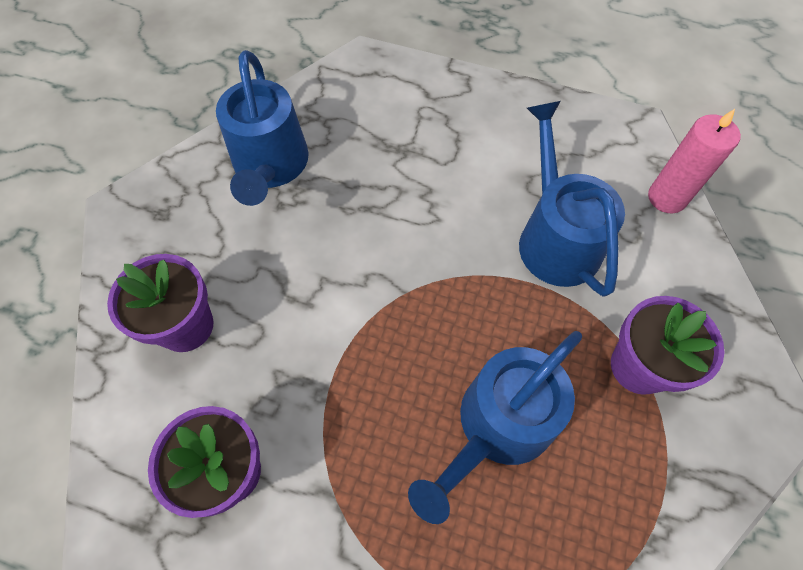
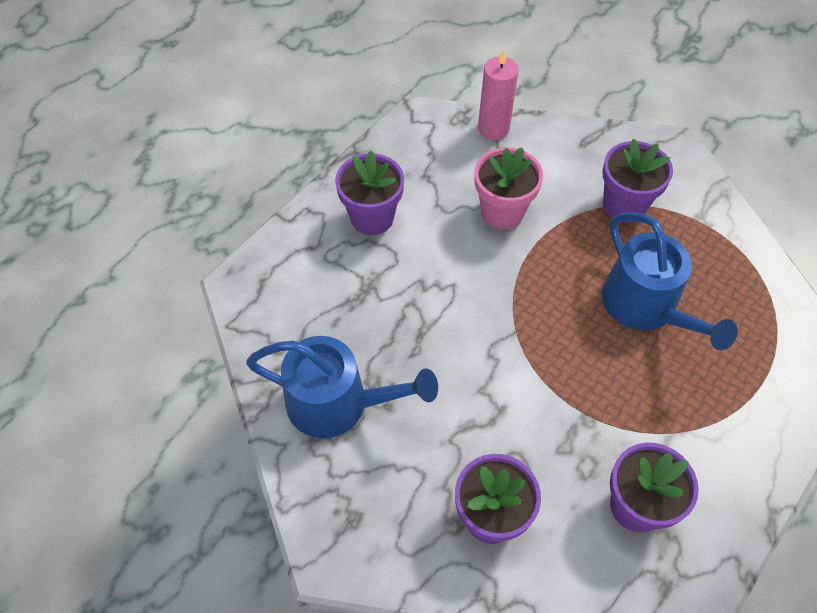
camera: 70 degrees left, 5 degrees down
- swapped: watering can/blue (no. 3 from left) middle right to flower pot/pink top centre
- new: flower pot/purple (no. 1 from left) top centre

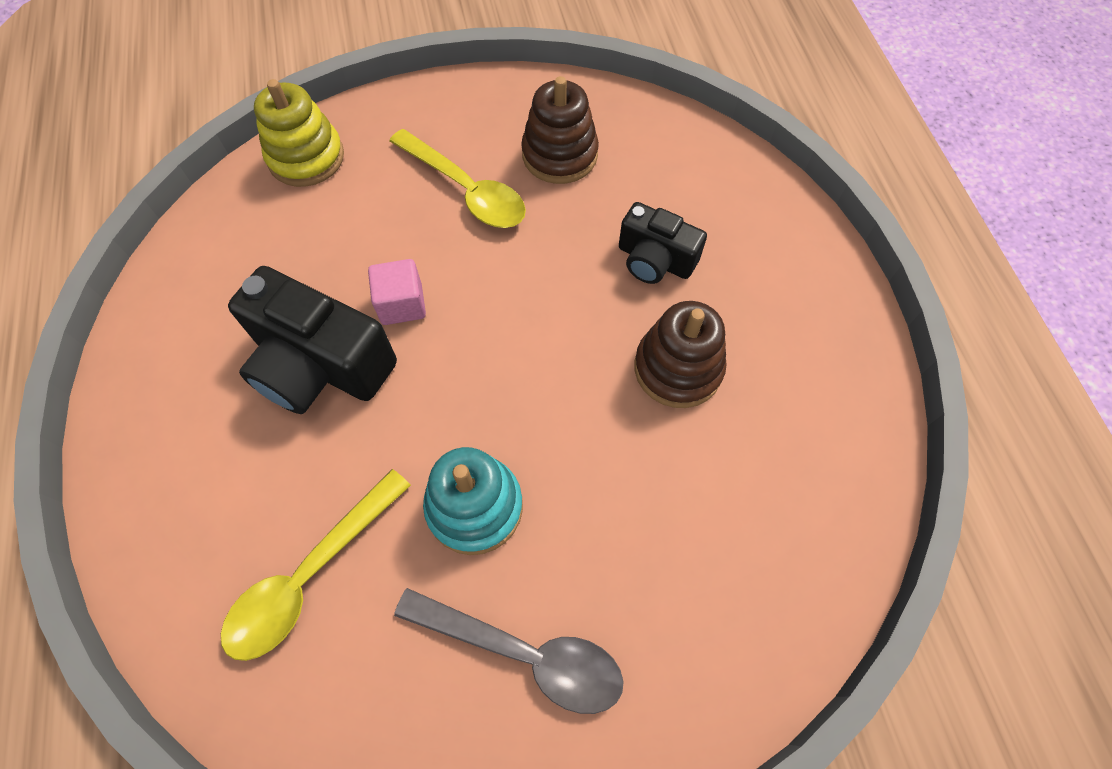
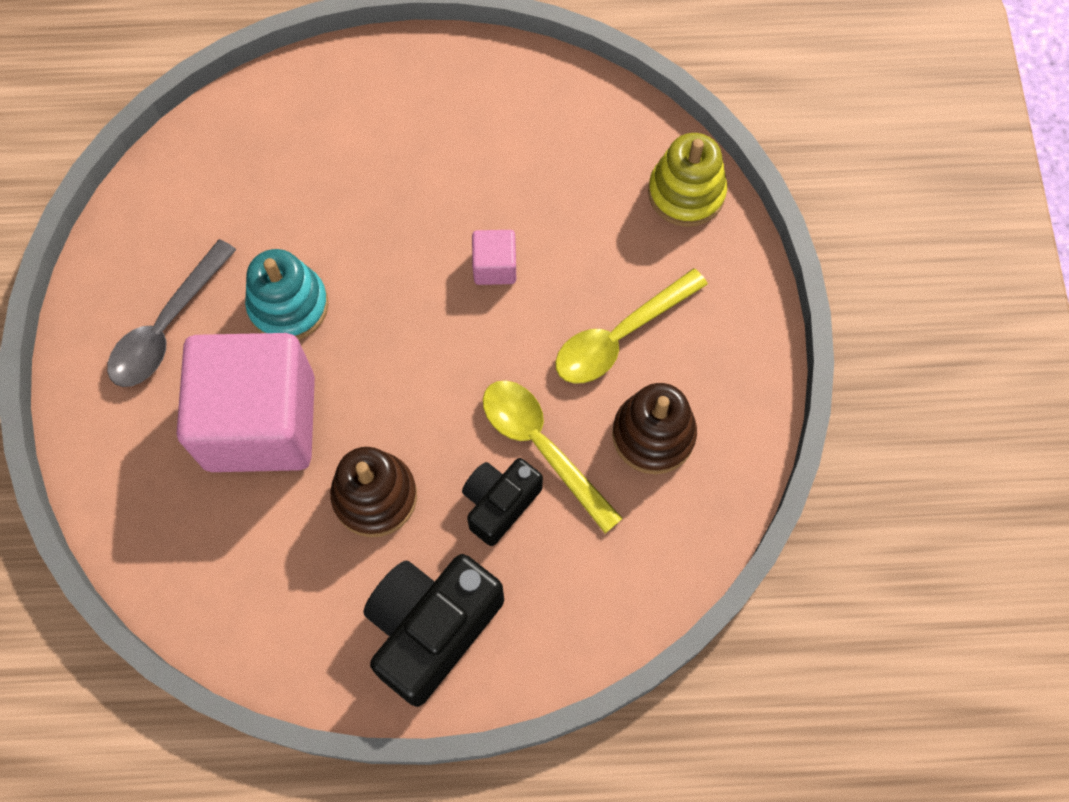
camera: 100 degrees right, 5 degrees up
- shifted: camera/black (no. 1 from left) middle left to bottom centre
- shifted: spoon/yellow (no. 1 from left) bottom left to centre
- new: cube/pink (no. 1 from left) middle left

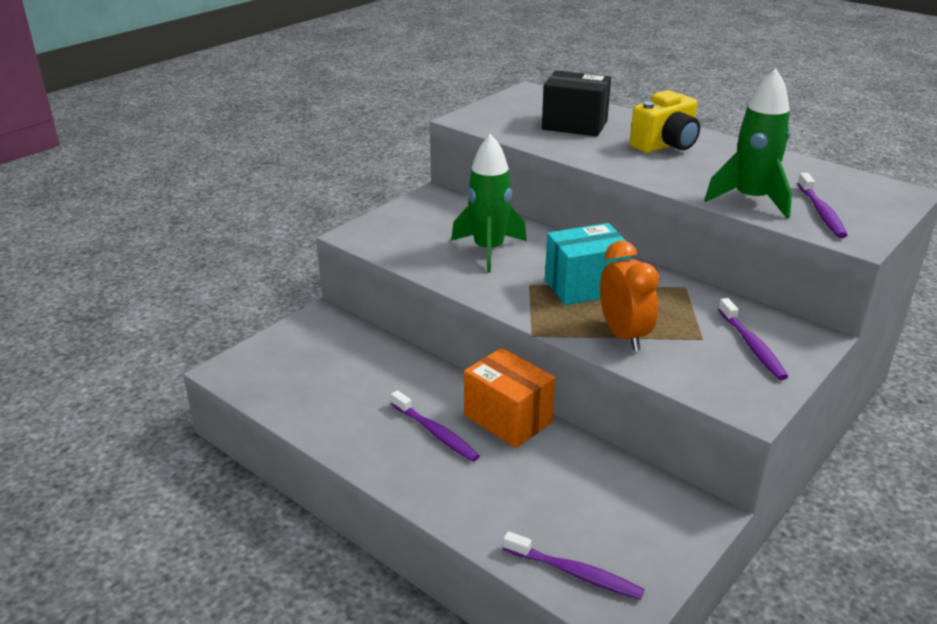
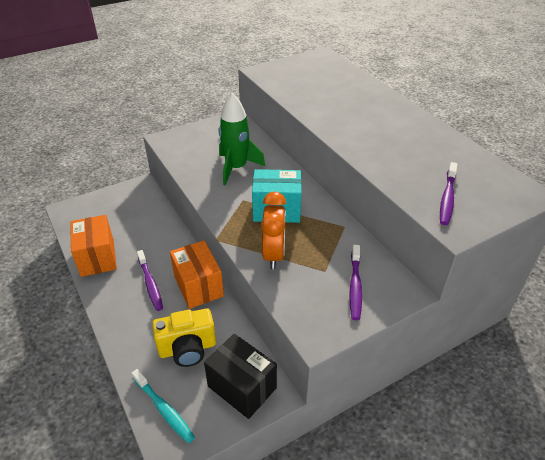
camera: 20 degrees right, 10 degrees up
- gone: rocket/green (no. 2 from left) top right
- shifted: box/black top centre to bottom centre
- shifted: camera/yellow top right to bottom centre
- repainted: toothbrush/purple (no. 2 from left) bottom centre to toothbrush/turquoise bottom left
- new: box/orange (no. 1 from left) middle left

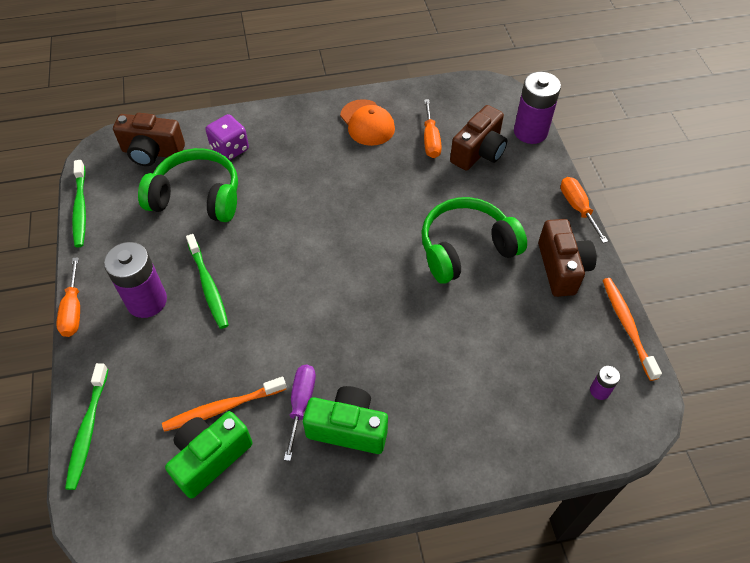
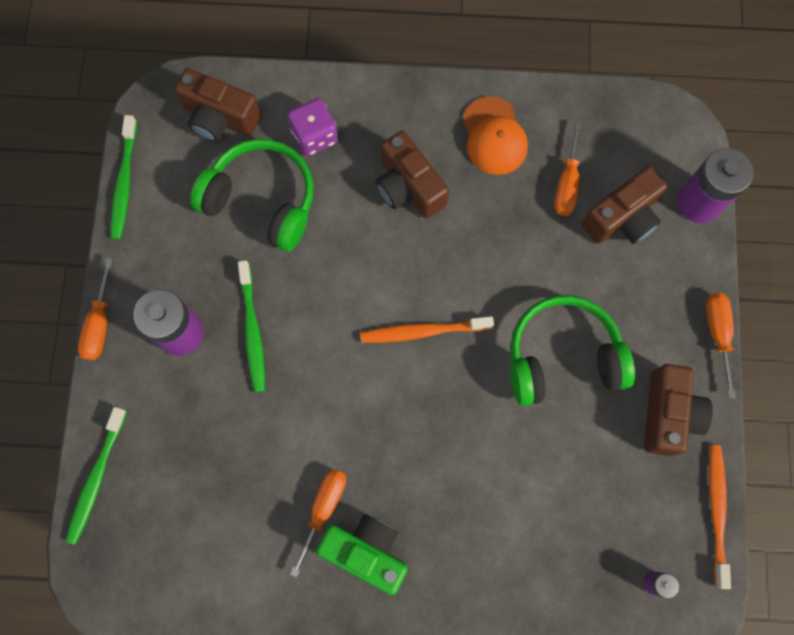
camera: 15 degrees right, 20 degrees up
- repainted: screwdriver/purple bottom centre to screwdriver/orange (no. 2 from left) bottom centre
- shifted: toothbrush/orange (no. 1 from left) bottom left to centre
- gone: camera/green (no. 1 from left) bottom left
- new: camera/brown (no. 2 from left) top centre

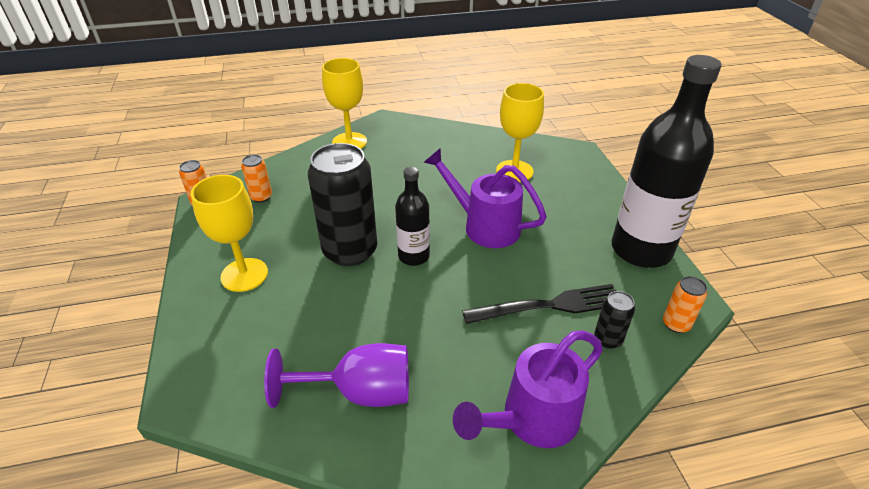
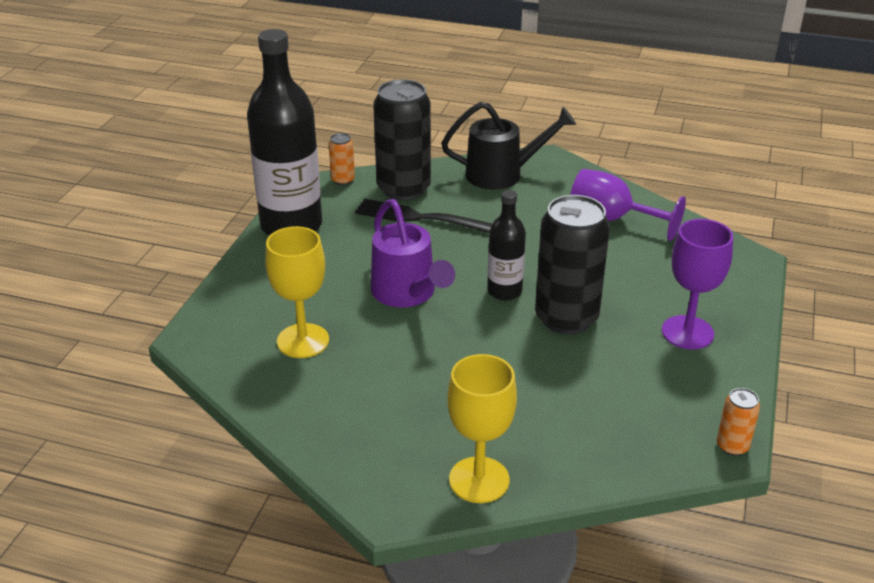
camera: 150 degrees left, 5 degrees down
- gone: can/orange (no. 2 from left) middle left
- repainted: goblet/yellow (no. 1 from left) middle left to goblet/purple (no. 2 from left) middle right
- scaled: can/black (no. 2 from left in the first image) middle right = top centre x2.24
- repainted: watering can/purple (no. 2 from left) bottom centre to watering can/black top centre

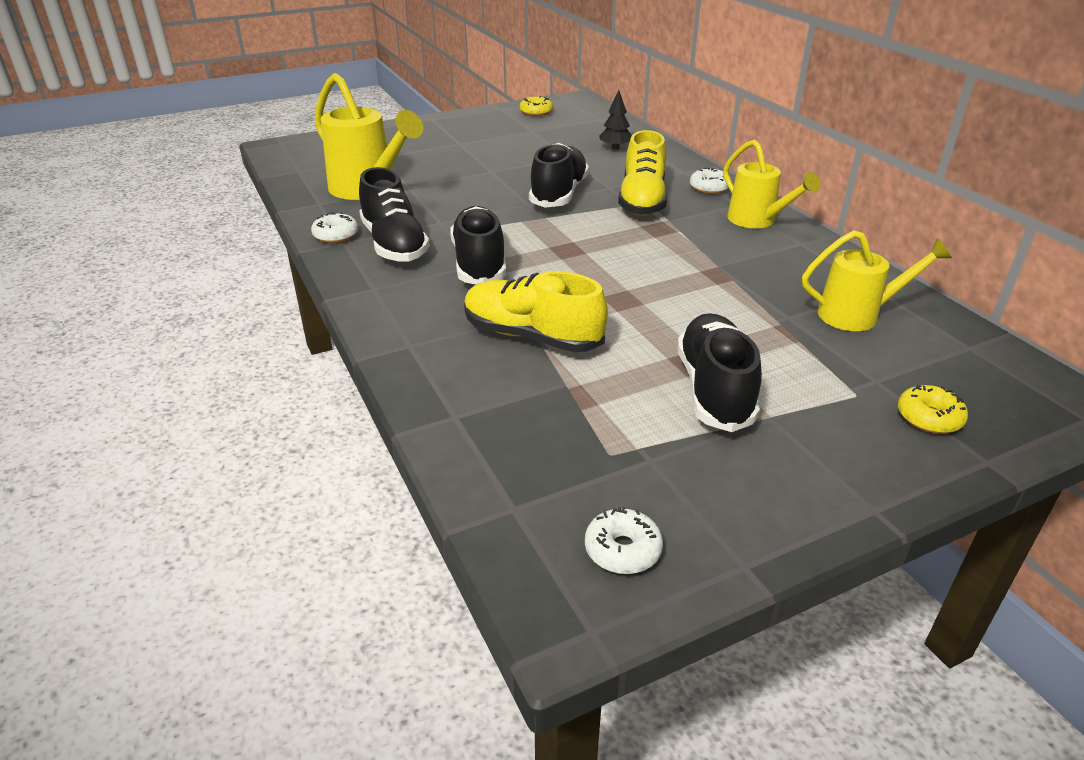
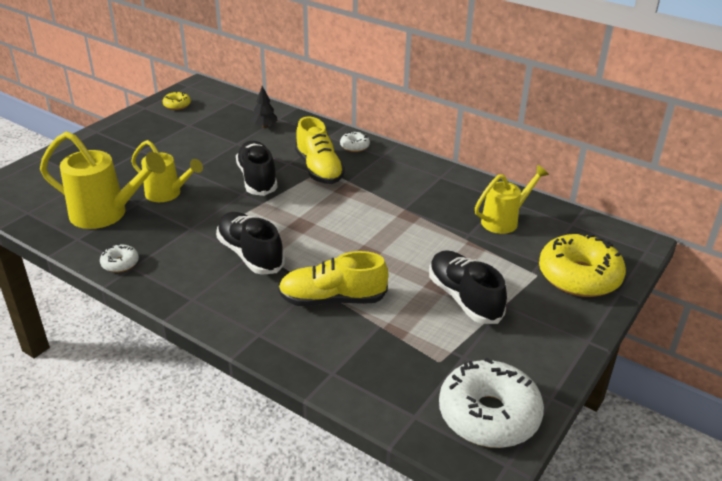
camera: 30 degrees left, 0 degrees up
- shifted: watering can/yellow (no. 2 from left) top right to middle left
- gone: shoe/black (no. 1 from left) top centre
- scaled: donut/yellow (no. 2 from left) middle right = middle right x2.22
- scaled: donut/white (no. 2 from left in the first image) bottom centre = bottom right x2.22

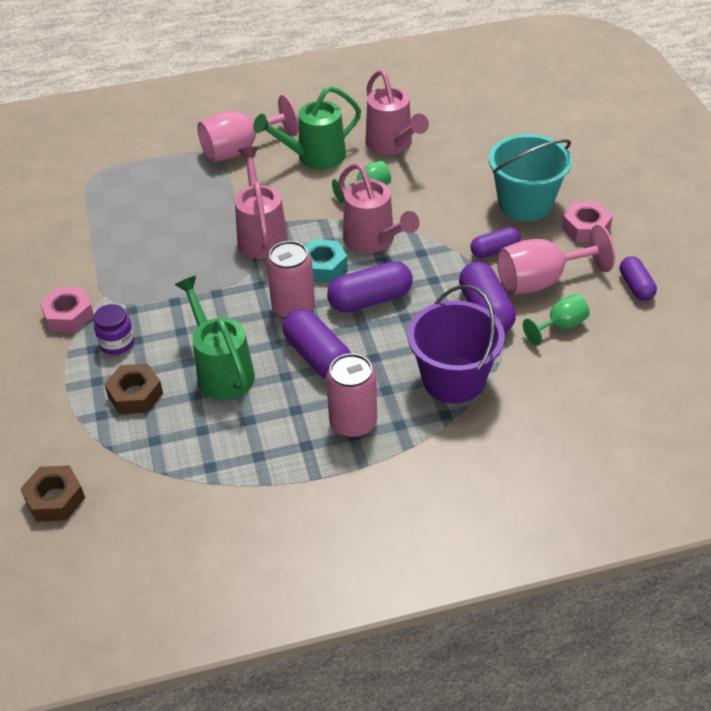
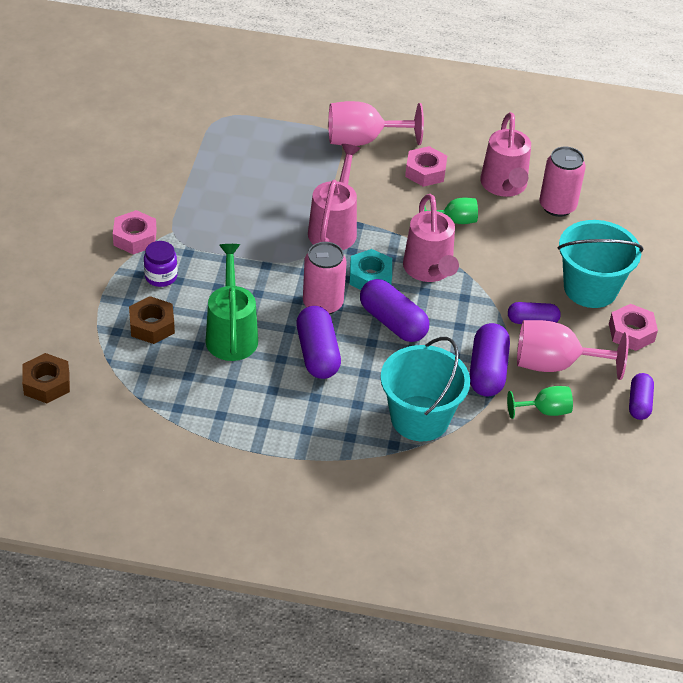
camera: 20 degrees right, 0 degrees up
- swapped: watering can/green (no. 2 from left) top centre to nut/pink (no. 2 from left) top centre
- rotated: capsule/purple (no. 2 from left) centre = centre 45 degrees clockwise
- repainted: bucket/purple centre to bucket/turquoise (no. 1 from left) centre
- shifted: can/pink (no. 2 from left) centre to top right

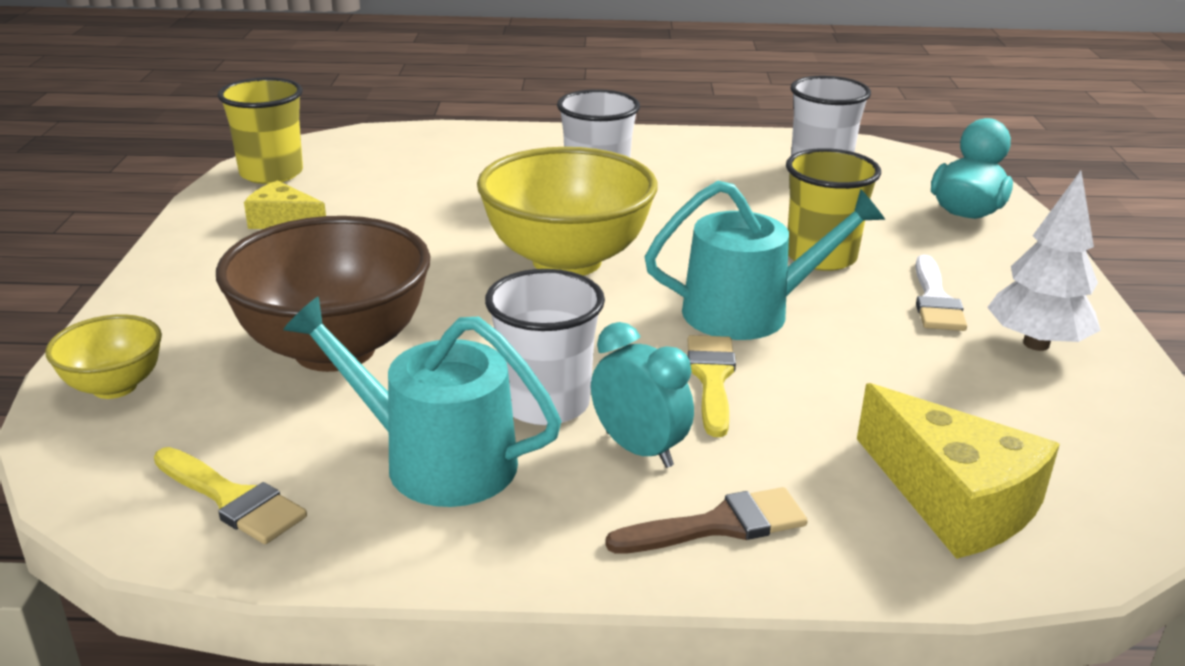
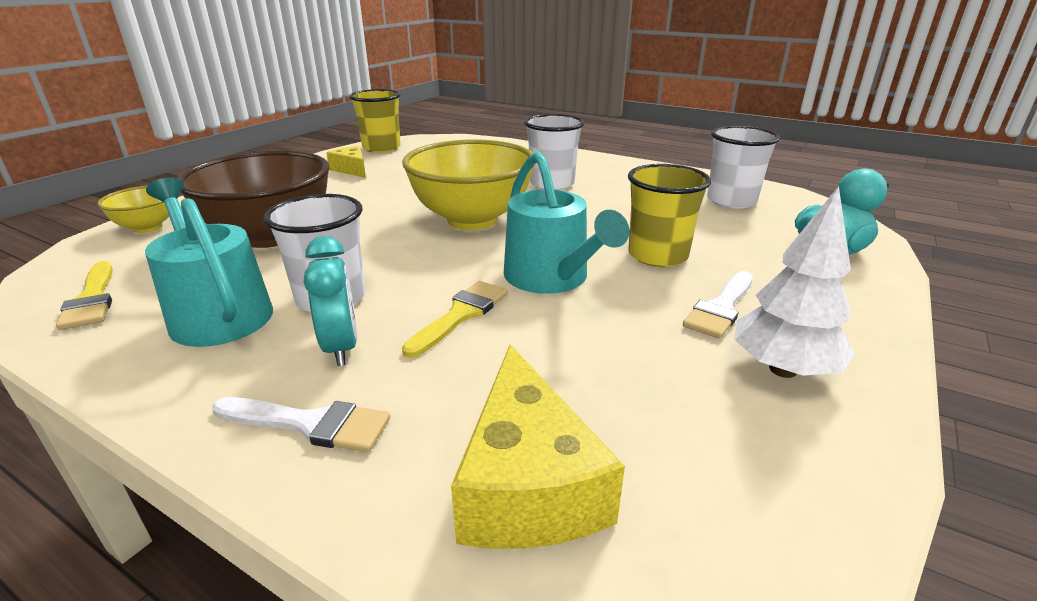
camera: 30 degrees right, 0 degrees up
- rotated: watering can/turquoise (no. 2 from left) centre = centre 45 degrees clockwise
- repainted: brush/brown bottom centre to brush/white (no. 1 from left) bottom left

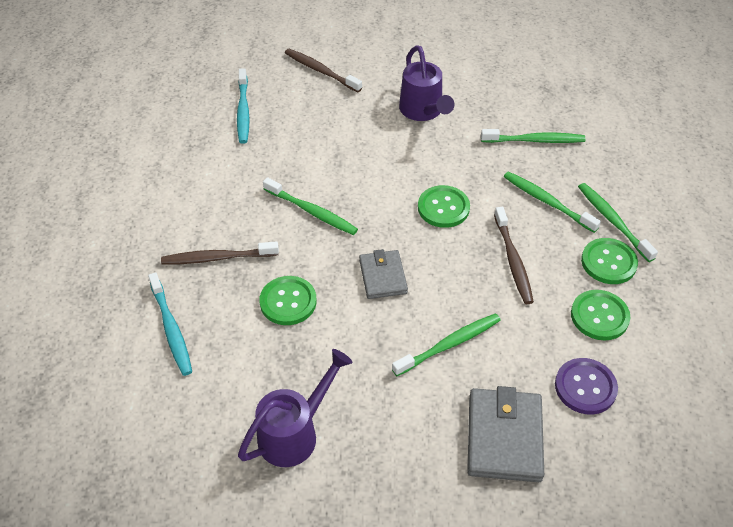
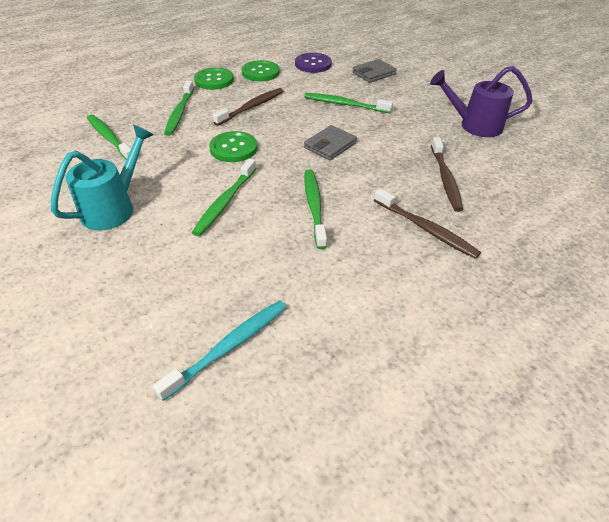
camera: 130 degrees left, 5 degrees down
- repainted: watering can/purple (no. 2 from left) top centre to watering can/turquoise middle left
- shifted: toothbrush/brown (no. 2 from left in the first image) top centre to toothbrush/brown (no. 3 from left) middle right
- shifted: toothbrush/green (no. 5 from left in the first image) middle right to toothbrush/green (no. 3 from left) centre
- gone: toothbrush/turquoise (no. 1 from left) middle left
- gone: button/green (no. 1 from left) centre
- scaled: wallet/grey (no. 2 from left) bottom right = top centre x0.64

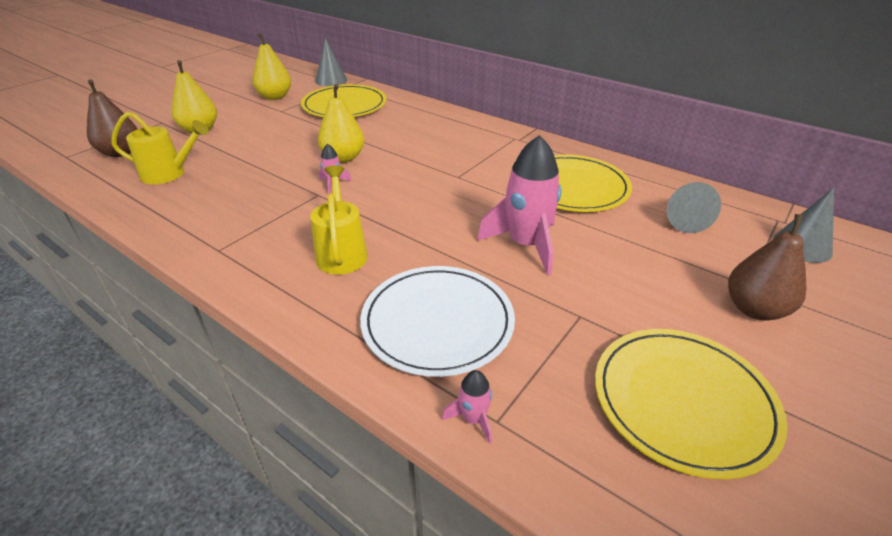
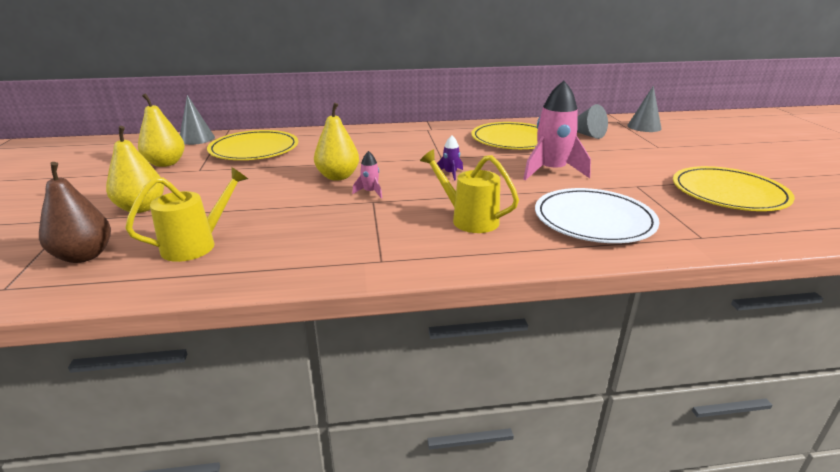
camera: 45 degrees left, 10 degrees down
- gone: pear/brown (no. 2 from left) middle right
- gone: rocket/pink (no. 2 from left) bottom centre
- new: rocket/purple centre

